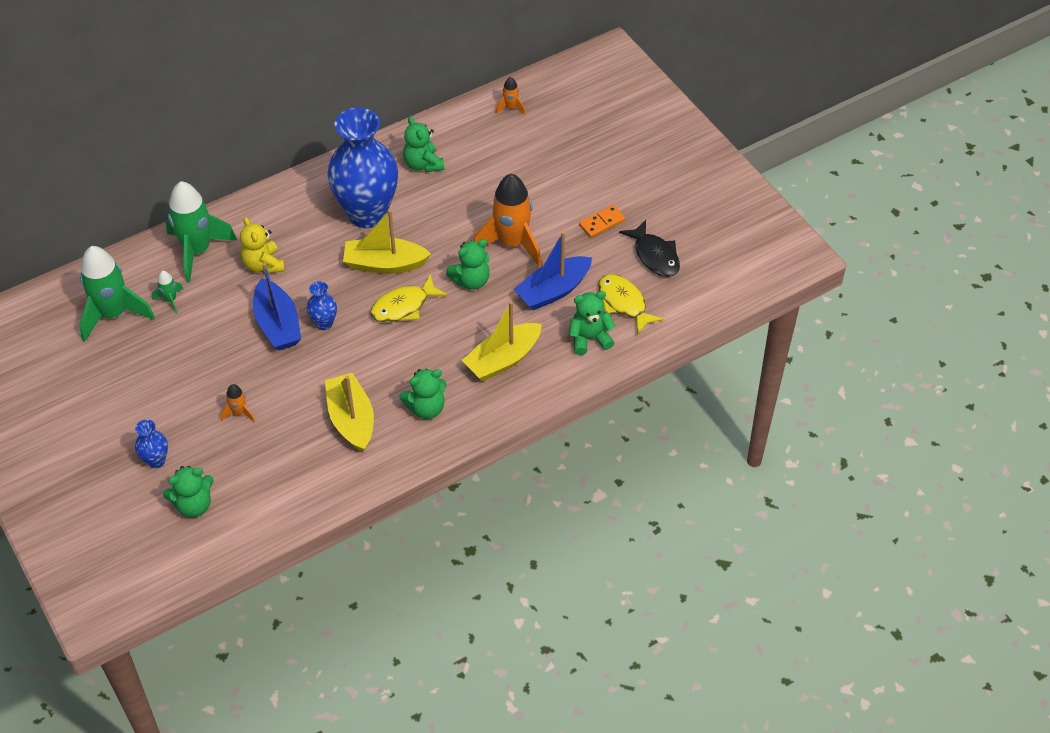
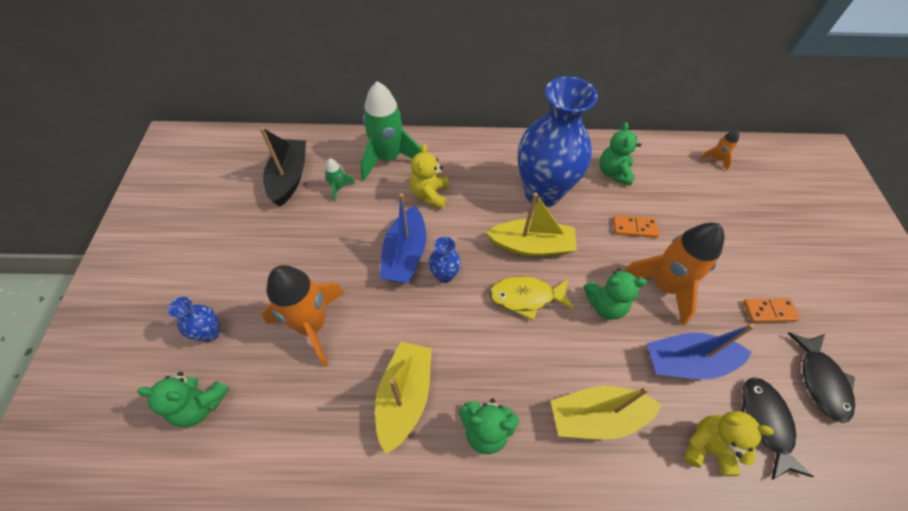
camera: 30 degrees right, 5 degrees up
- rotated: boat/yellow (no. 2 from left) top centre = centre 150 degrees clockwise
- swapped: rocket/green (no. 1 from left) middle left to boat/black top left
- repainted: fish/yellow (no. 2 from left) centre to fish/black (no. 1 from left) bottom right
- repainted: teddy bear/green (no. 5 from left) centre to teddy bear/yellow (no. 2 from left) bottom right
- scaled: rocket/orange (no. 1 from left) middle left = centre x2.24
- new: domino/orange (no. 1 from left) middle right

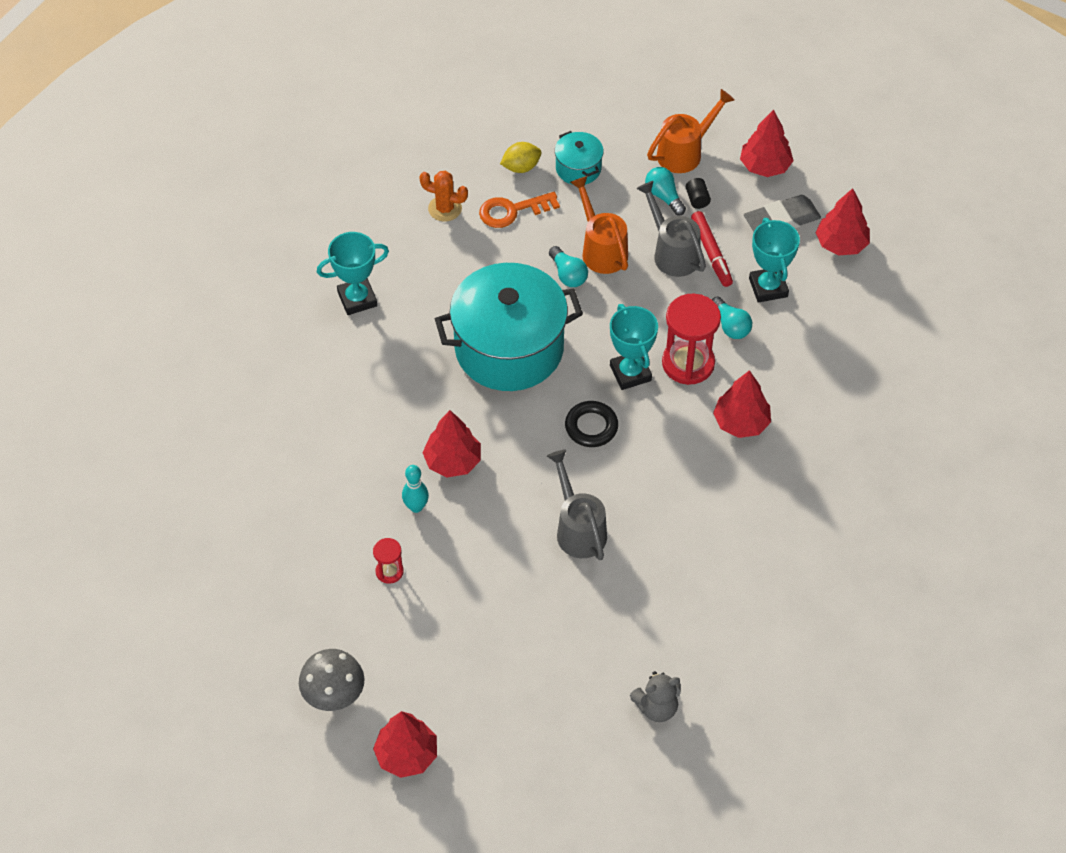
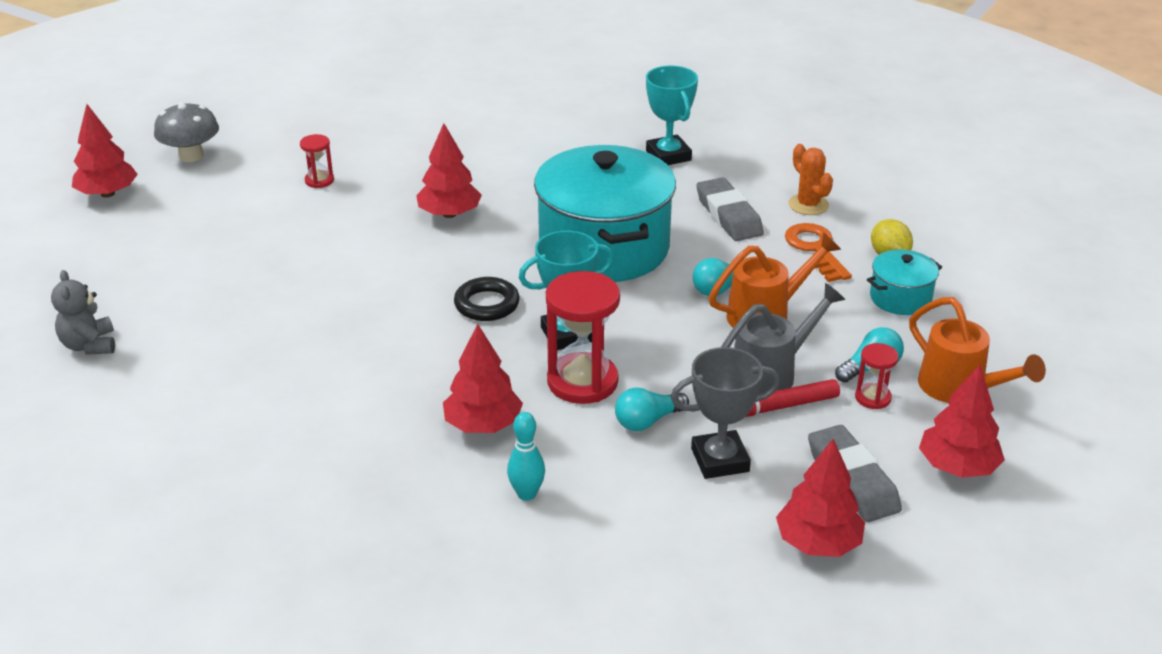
camera: 90 degrees right, 20 degrees down
- rotated: cactus/orange top centre = top right 45 degrees counterclockwise
- swapped: cylinder/black top centre to hourglass/red (no. 3 from left) middle right
- repainted: trophy/turquoise (no. 3 from left) top right to trophy/grey centre
- gone: watering can/grey (no. 1 from left) centre
- shifted: bowling pin/turquoise centre to bottom centre
- new: eraser/grey (no. 1 from left) top centre

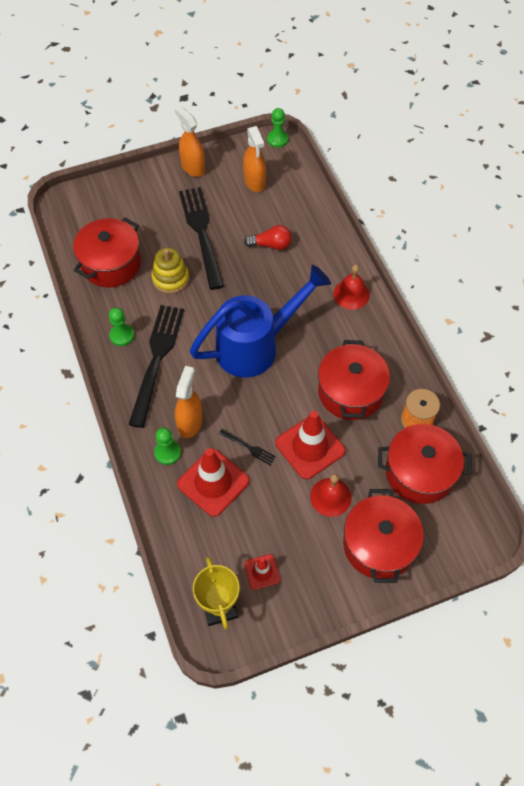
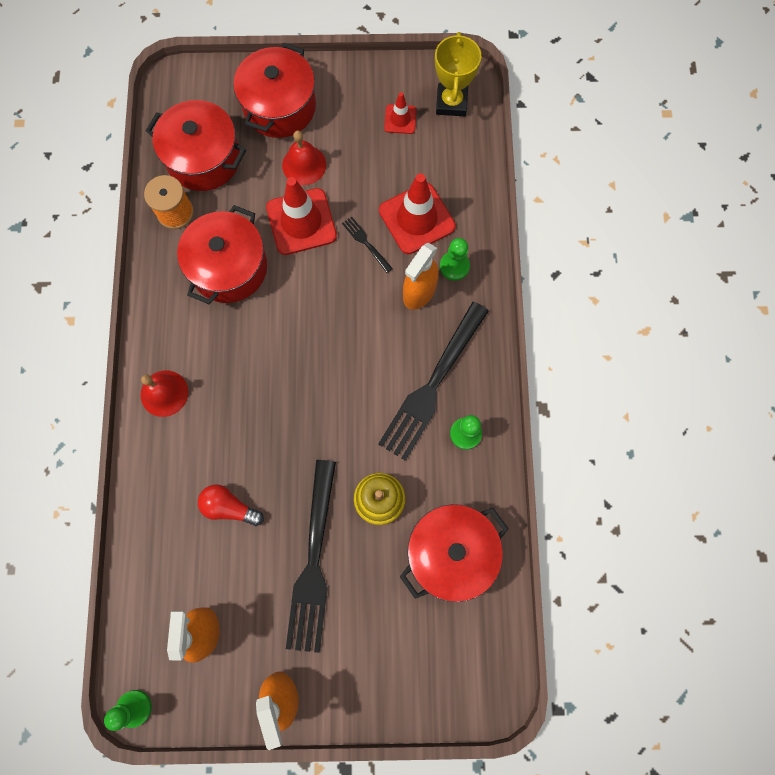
camera: 160 degrees left, 15 degrees up
- gone: watering can/blue centre

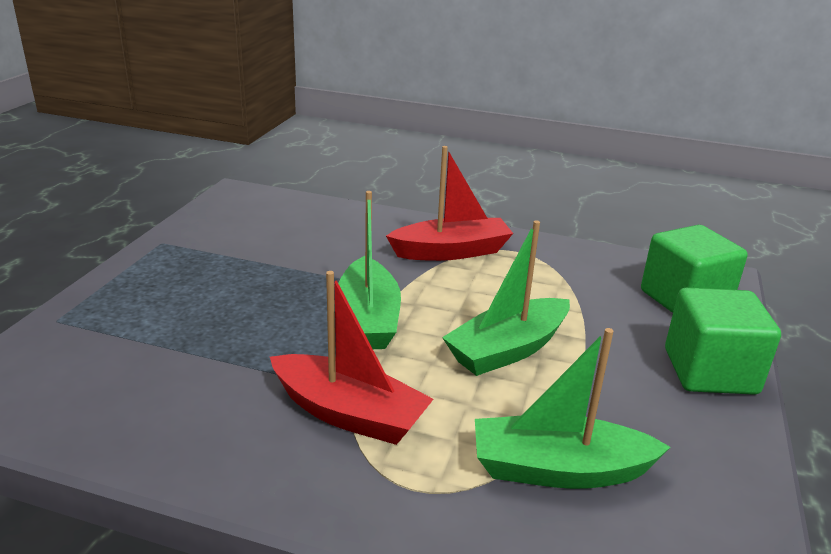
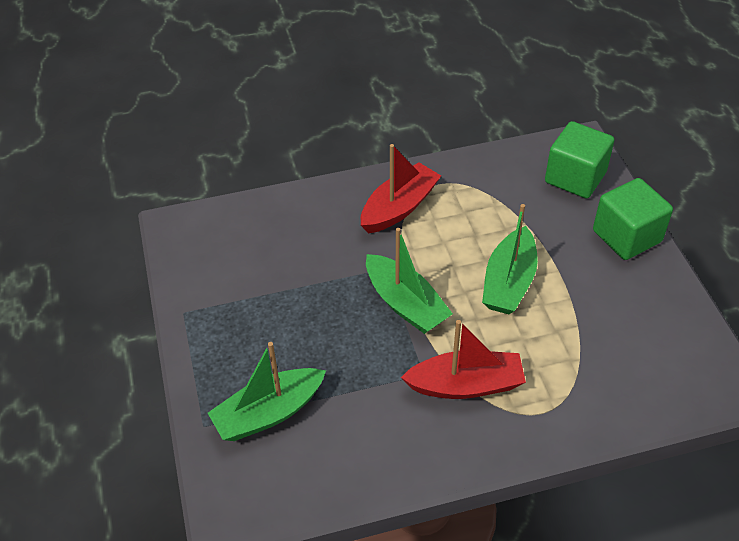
camera: 30 degrees left, 20 degrees up
- shifted: boat/green (no. 3 from left in the first image) bottom right to boat/green (no. 1 from left) bottom centre

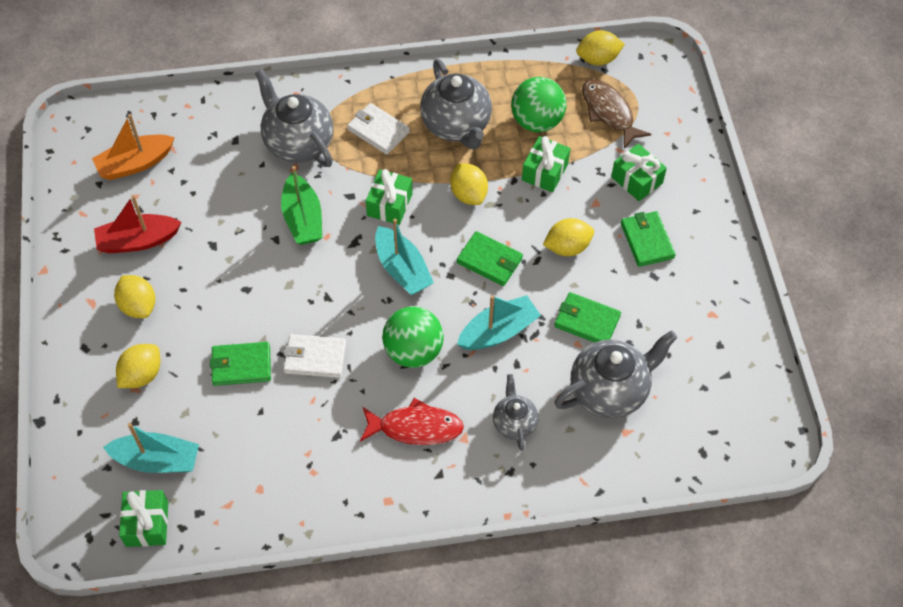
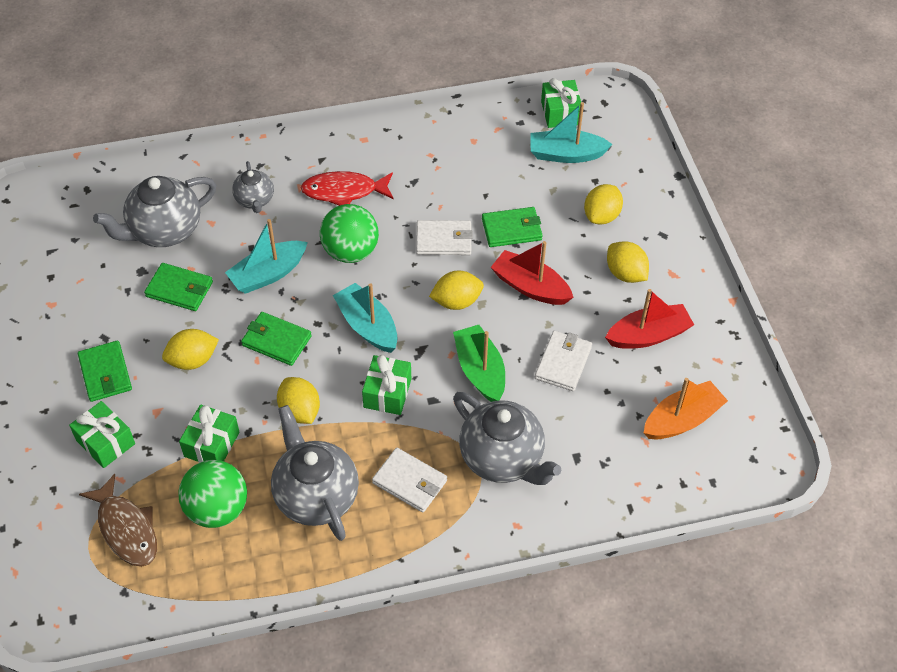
camera: 175 degrees right, 5 degrees down
- shifted: lemon/yellow (no. 5 from left in the first image) top centre to lemon/yellow (no. 3 from left) centre
- new: boat/red (no. 1 from left) centre
- new: wallet/white (no. 3 from left) centre

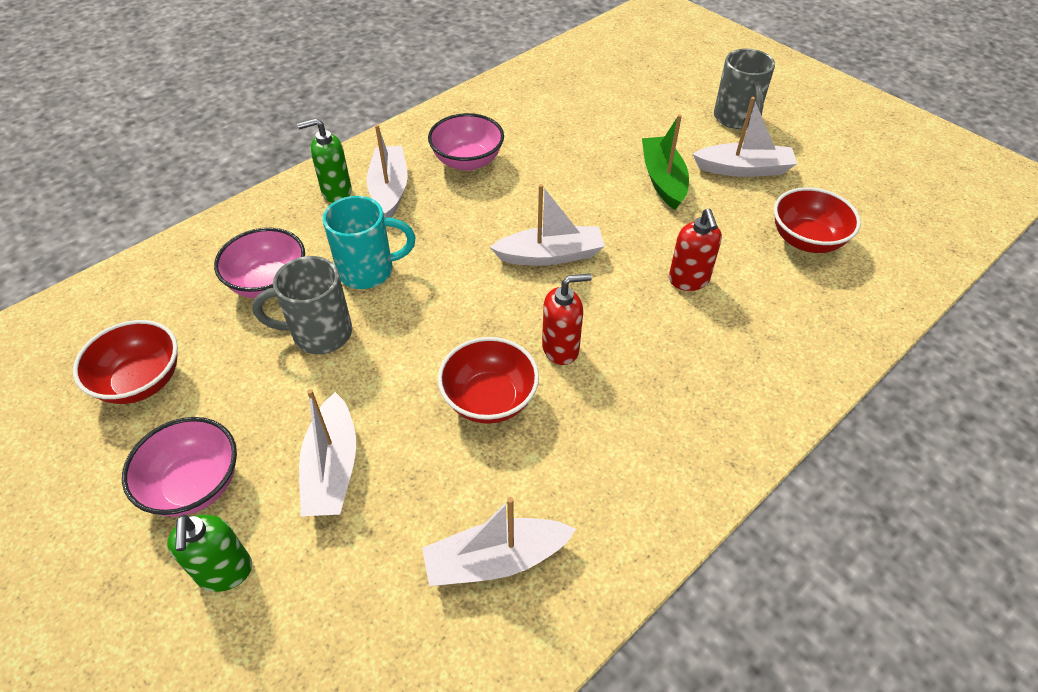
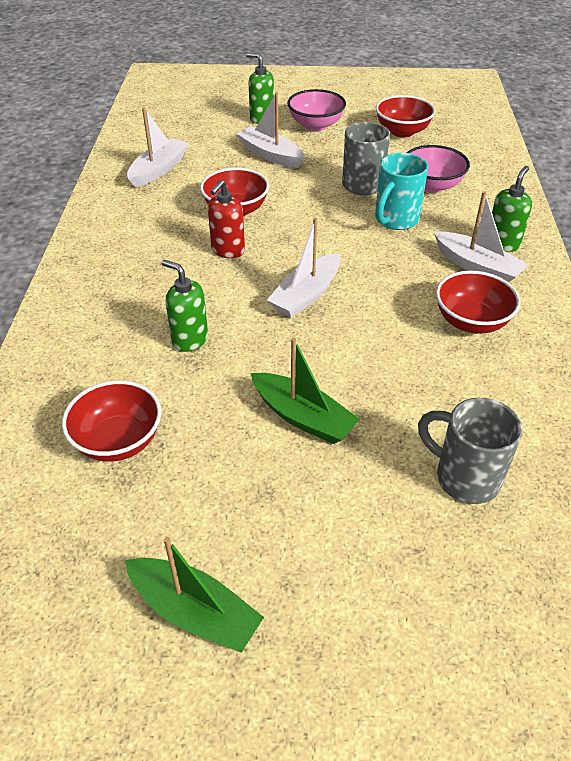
camera: 135 degrees right, 5 degrees down
- shifted: mug/grey (no. 2 from left) top right to middle right
- gone: boat/white (no. 5 from left) top right
- repainted: bowl/pink (no. 3 from left) top centre to bowl/red (no. 4 from left) middle right
- repainted: soap dispenser/red (no. 2 from left) middle right to soap dispenser/green (no. 1 from left) middle left
- new: boat/green (no. 1 from left) bottom centre

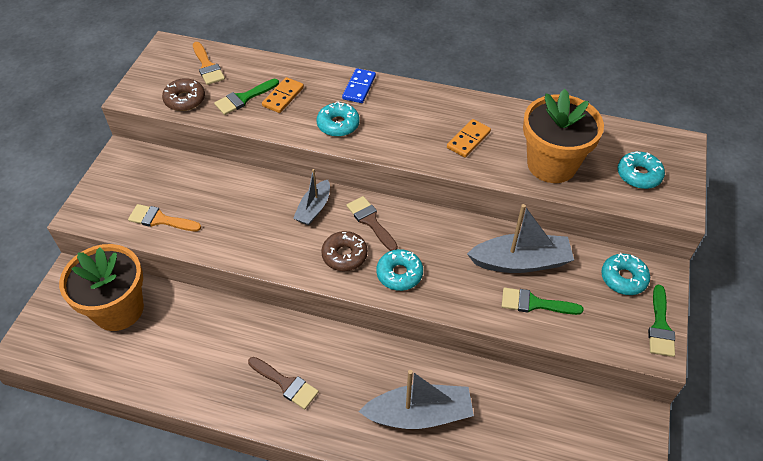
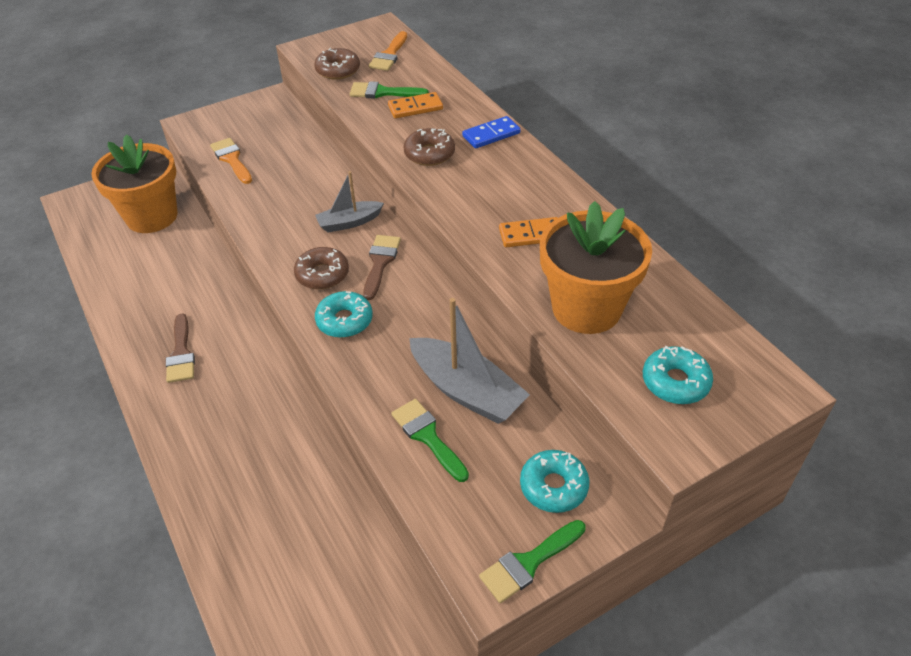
camera: 45 degrees right, 5 degrees down
- repainted: donut/turquoise (no. 1 from left) top centre to donut/brown (no. 3 from left) top centre
- gone: boat/grey (no. 2 from left) bottom centre

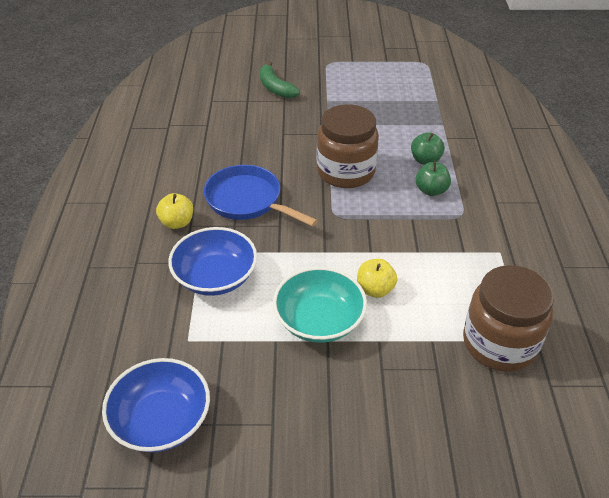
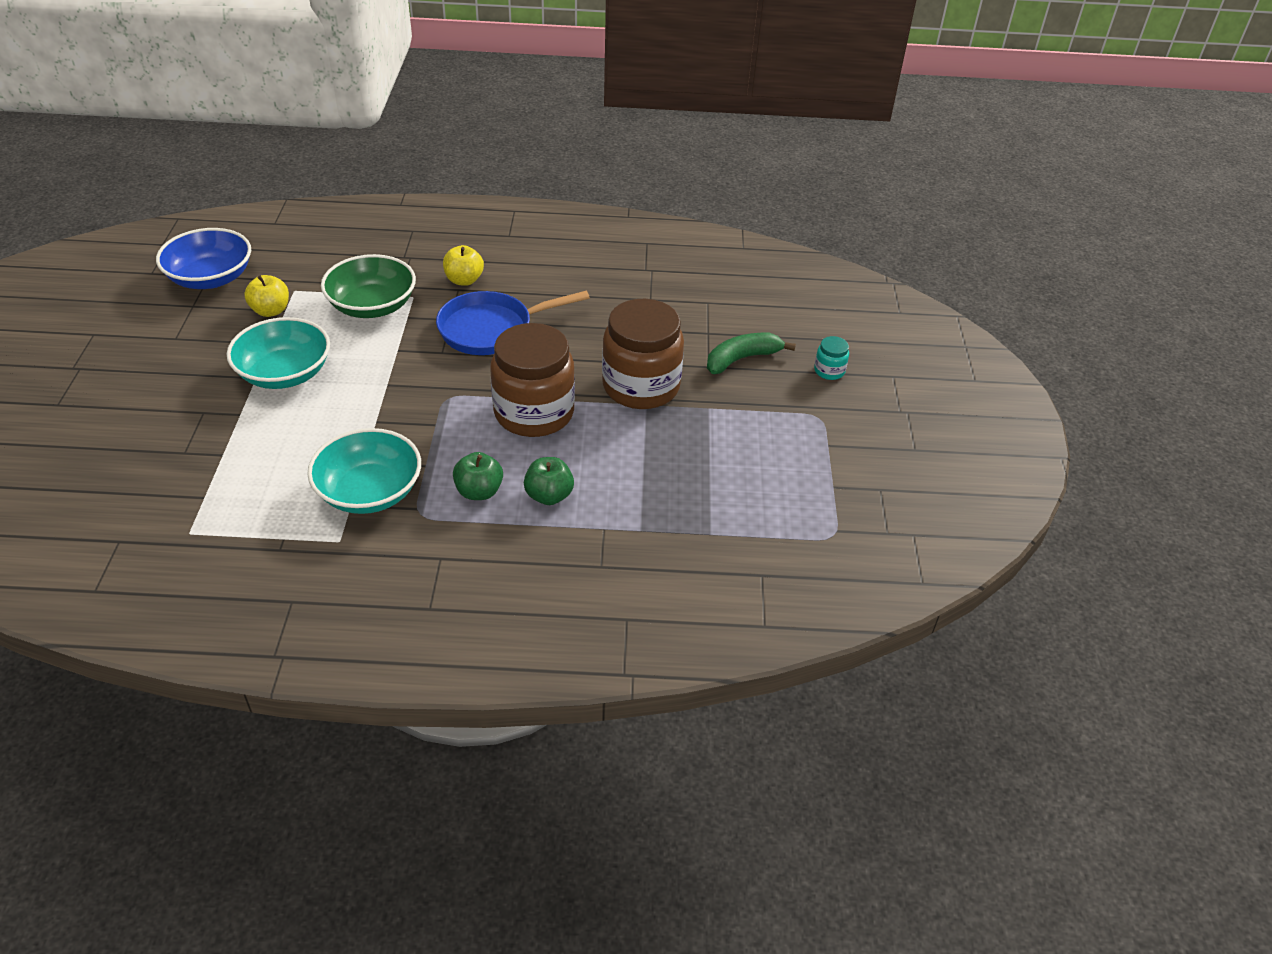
camera: 90 degrees right, 0 degrees up
- rotated: pan/blue centre = centre 150 degrees counterclockwise
- repainted: bowl/blue (no. 2 from left) centre to bowl/green top left
- shifted: apple/yellow (no. 2 from left in the first image) centre to apple/yellow (no. 1 from left) top left
- shifted: jar/brown (no. 2 from left) middle right to centre
- new: jar/turquoise centre
- new: bowl/turquoise (no. 2 from left) middle left

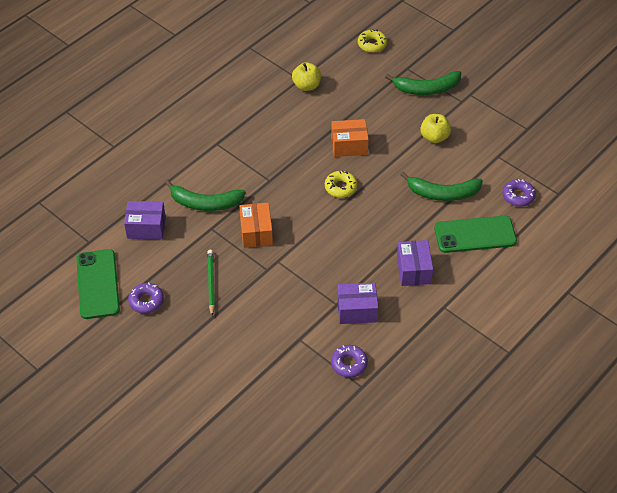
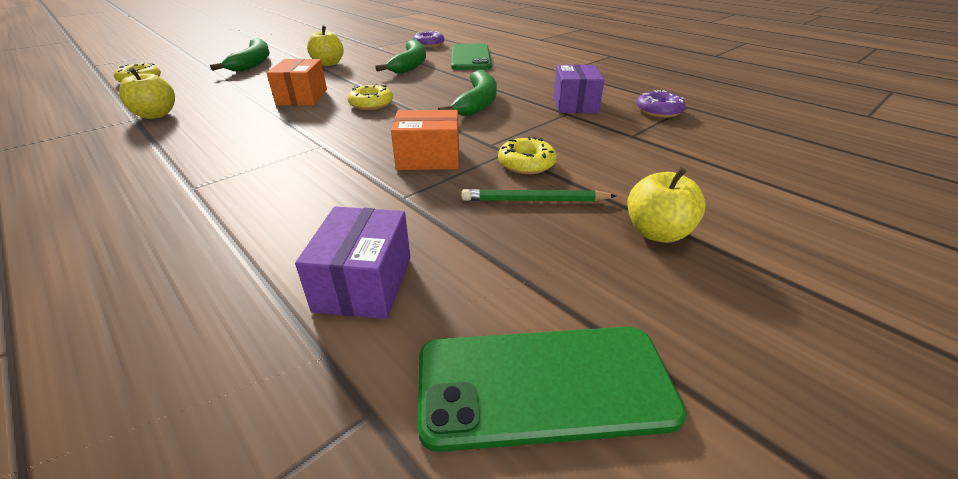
camera: 85 degrees left, 15 degrees down
- shifted: banana/green (no. 1 from left in the first image) middle left to banana/green (no. 3 from left) top centre
- gone: box/purple (no. 3 from left) middle right
- gone: donut/purple (no. 1 from left) middle left
- new: donut/yellow (no. 3 from left) top centre
- new: apple/yellow (no. 3 from left) middle right

